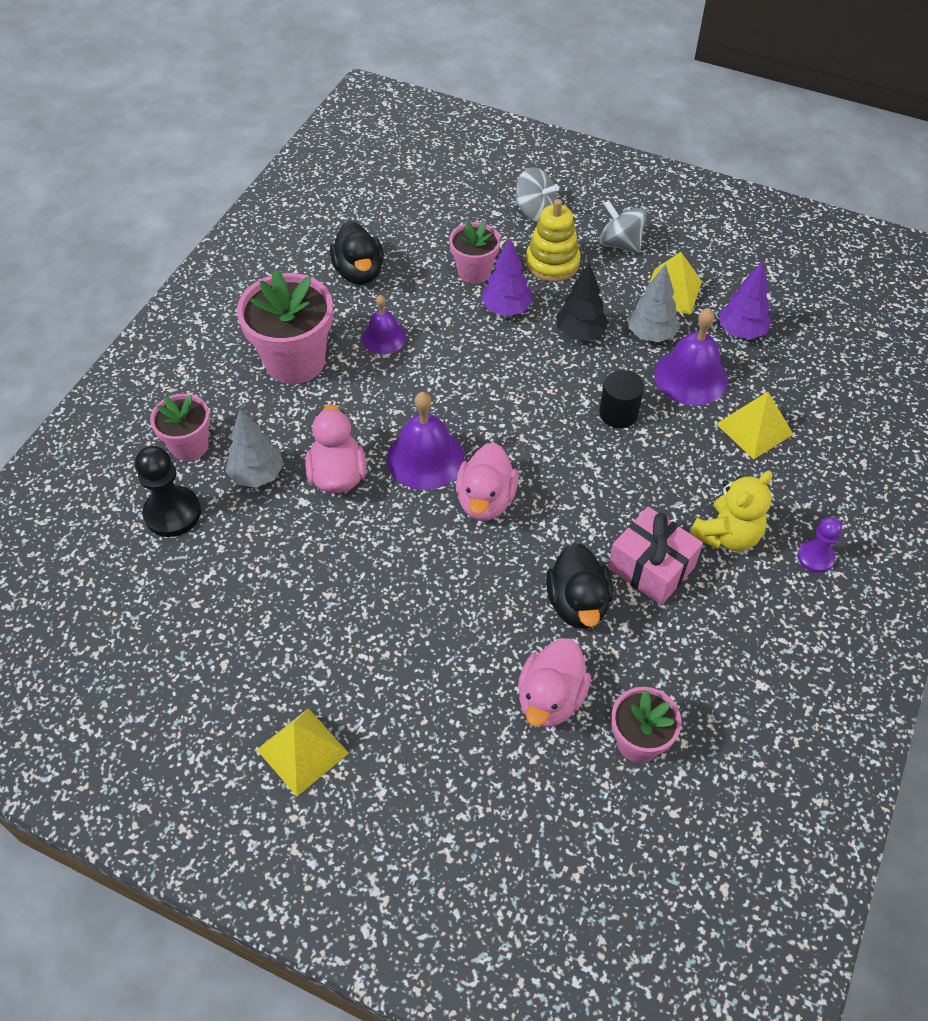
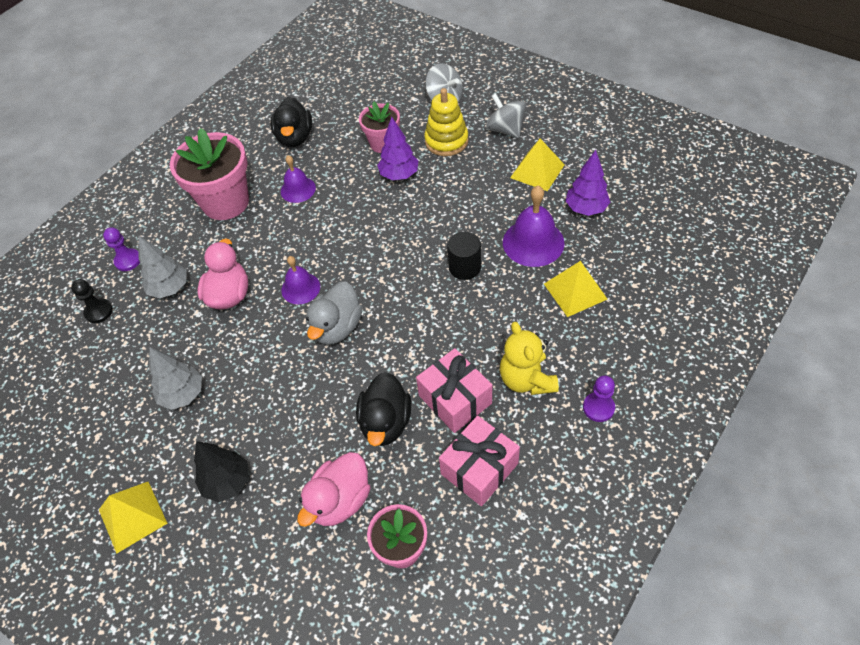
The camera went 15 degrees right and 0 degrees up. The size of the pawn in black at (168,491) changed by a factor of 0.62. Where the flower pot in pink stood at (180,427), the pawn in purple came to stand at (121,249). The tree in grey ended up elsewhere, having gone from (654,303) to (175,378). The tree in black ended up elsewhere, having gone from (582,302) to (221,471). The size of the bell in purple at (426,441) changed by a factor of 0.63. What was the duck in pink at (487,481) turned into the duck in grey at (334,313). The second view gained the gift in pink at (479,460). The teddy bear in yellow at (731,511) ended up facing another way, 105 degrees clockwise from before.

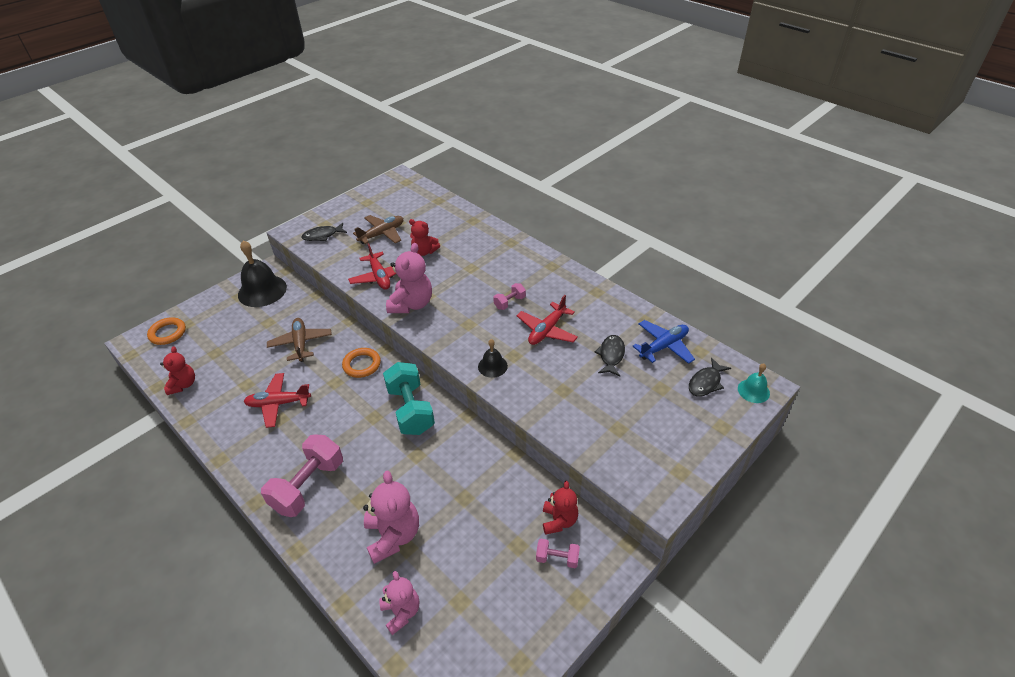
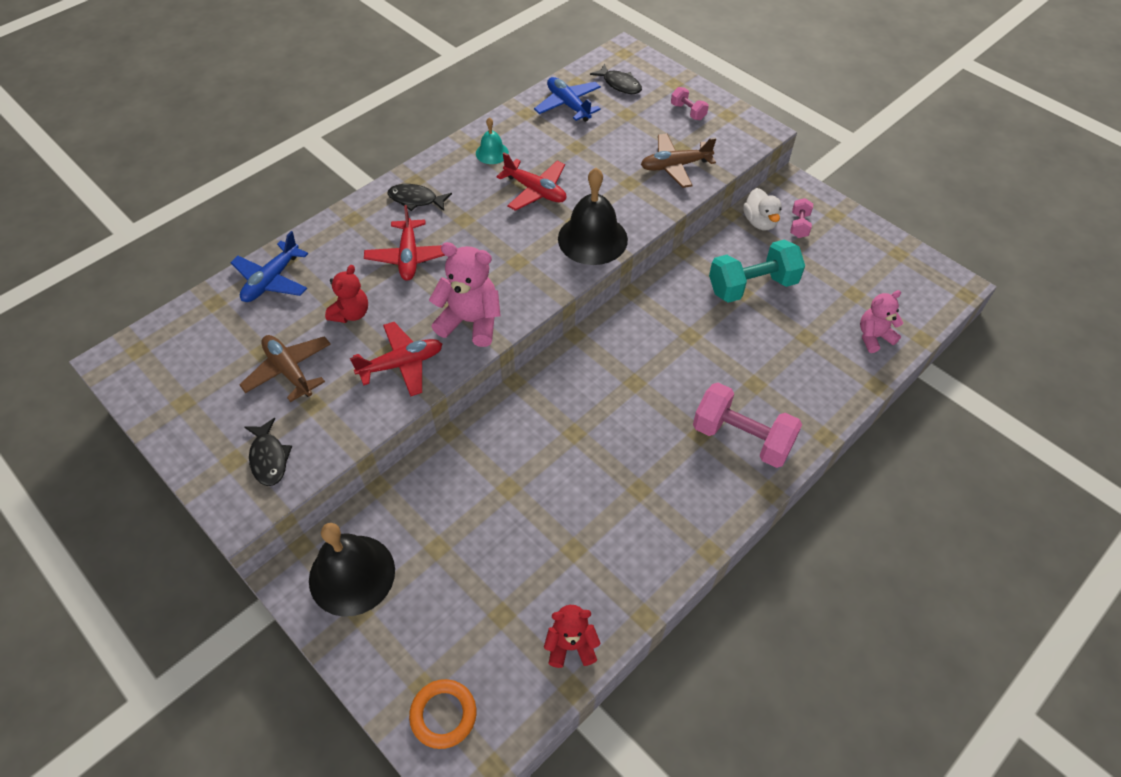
The camera went 90 degrees left and 10 degrees up. The second view gained the plane in blue at (269,266). The plane in red ended up elsewhere, having gone from (277,400) to (404,243). The fish in black ended up elsewhere, having gone from (609,355) to (420,197). The bell in turquoise ended up elsewhere, having gone from (754,383) to (492,140). The size of the bell in black at (493,358) changed by a factor of 1.96. The plane in brown ended up elsewhere, having gone from (299,340) to (678,160). The dumbbell in pink ended up elsewhere, having gone from (509,296) to (690,103). The dumbbell in turquoise ended up elsewhere, having gone from (409,398) to (757,271). Where the teddy bear in red stood at (560,508), the duck in white came to stand at (762,209). The second view lost the ring in orange at (361,363). The second view lost the teddy bear in pink at (391,517).

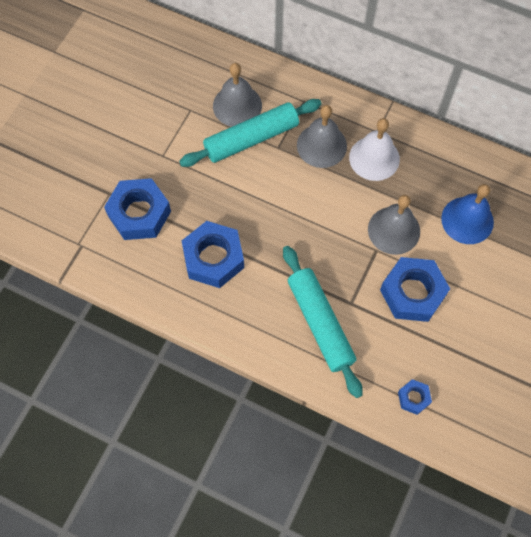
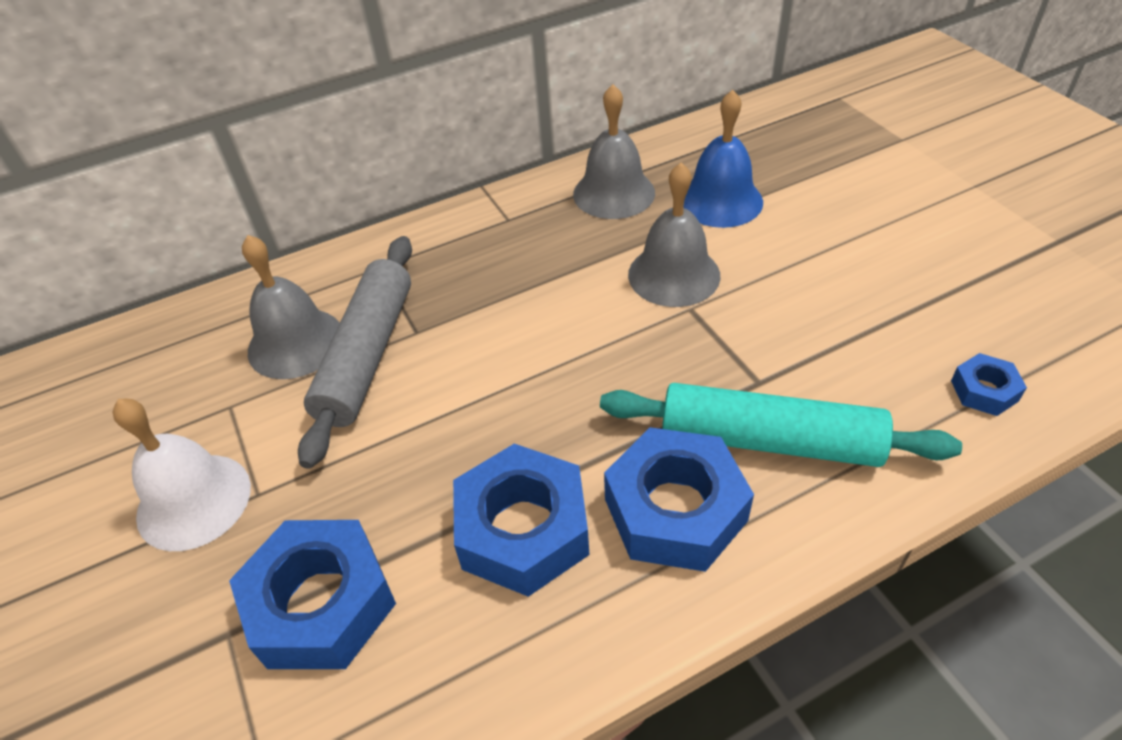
The camera went 50 degrees left and 20 degrees down. The bell in white ended up elsewhere, having gone from (374,149) to (182,475). What was the rolling pin in turquoise at (250,133) turned into the rolling pin in grey at (355,352). The bell in grey ended up elsewhere, having gone from (322,136) to (614,151). The nut in blue ended up elsewhere, having gone from (415,289) to (679,499).

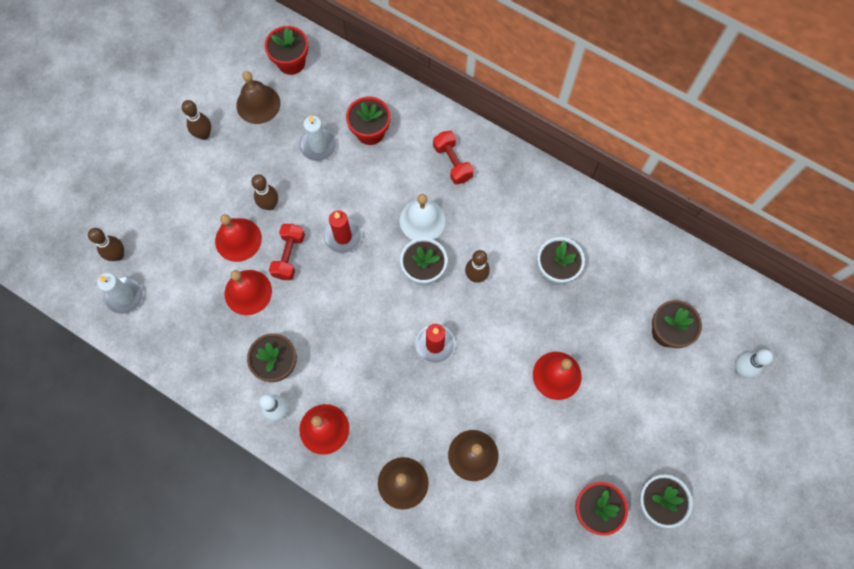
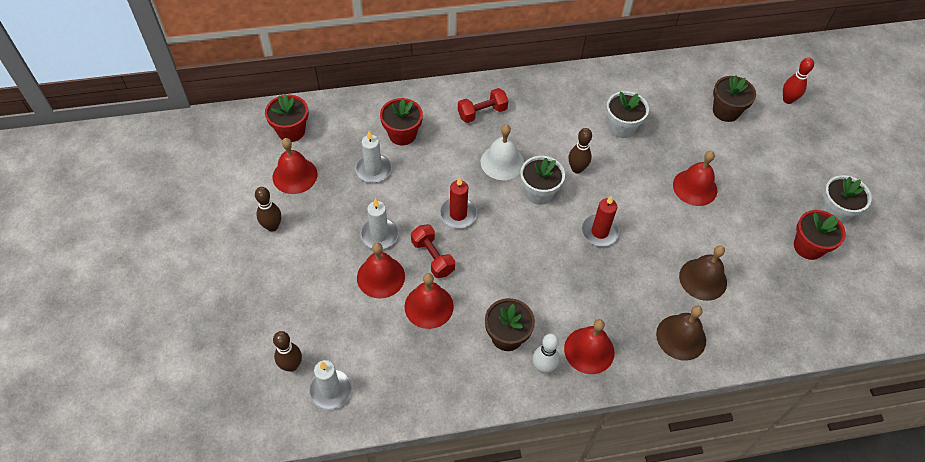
The camera went 45 degrees left and 15 degrees down. What was the bell in brown at (258,97) turned into the bell in red at (295,166). Where the bowling pin in brown stood at (264,192), the candle in white came to stand at (379,223). The dumbbell in red at (453,158) ended up facing another way, 45 degrees counterclockwise from before. What was the bowling pin in white at (754,363) turned into the bowling pin in red at (798,81).

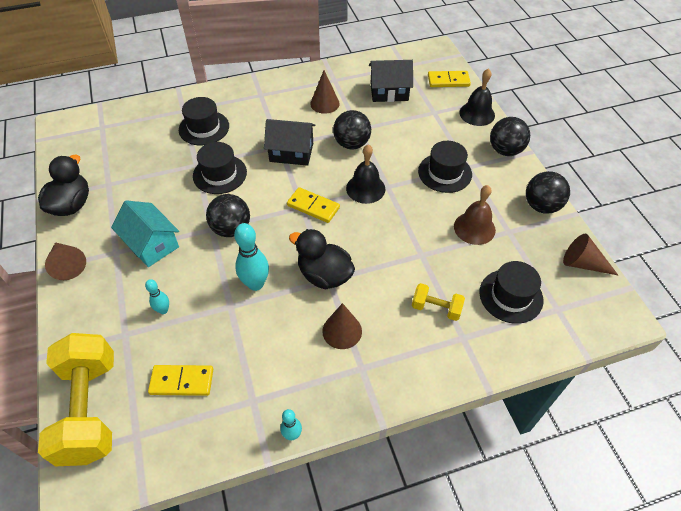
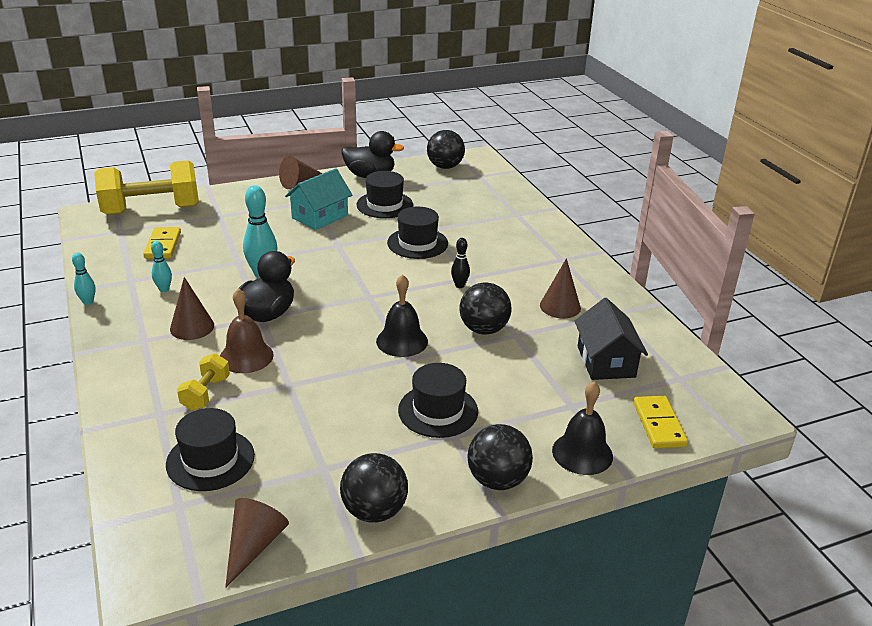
The camera went 85 degrees right and 20 degrees down. The bowling pin in turquoise ended up elsewhere, having gone from (157,296) to (161,266). The bell in brown ended up elsewhere, having gone from (475,215) to (247,330). The hat in black ended up elsewhere, having gone from (204,121) to (384,194). The ball in black ended up elsewhere, having gone from (228,215) to (446,149). Where the house in black stood at (290,142), the bowling pin in black came to stand at (460,263). The second view lost the domino in yellow at (313,205).

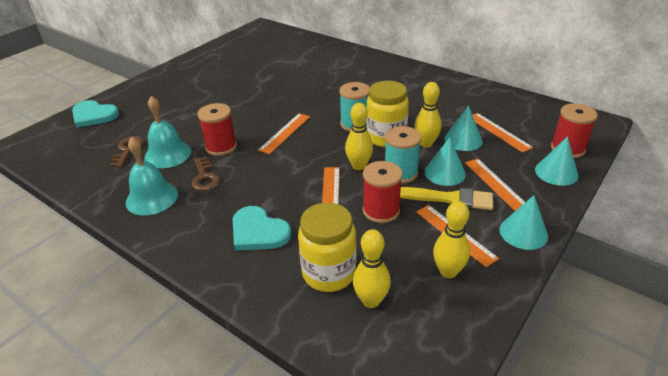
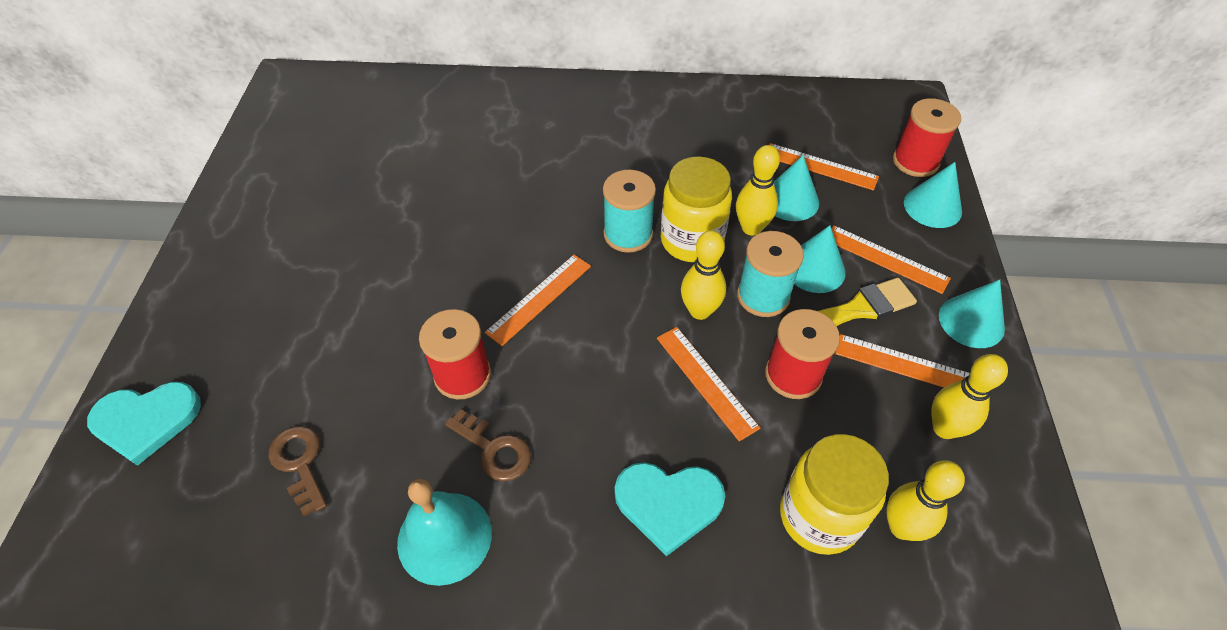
The camera went 35 degrees left and 15 degrees up. The ruler in orange at (284,133) ended up facing another way, 45 degrees clockwise from before. The second view lost the bell in turquoise at (167,132).

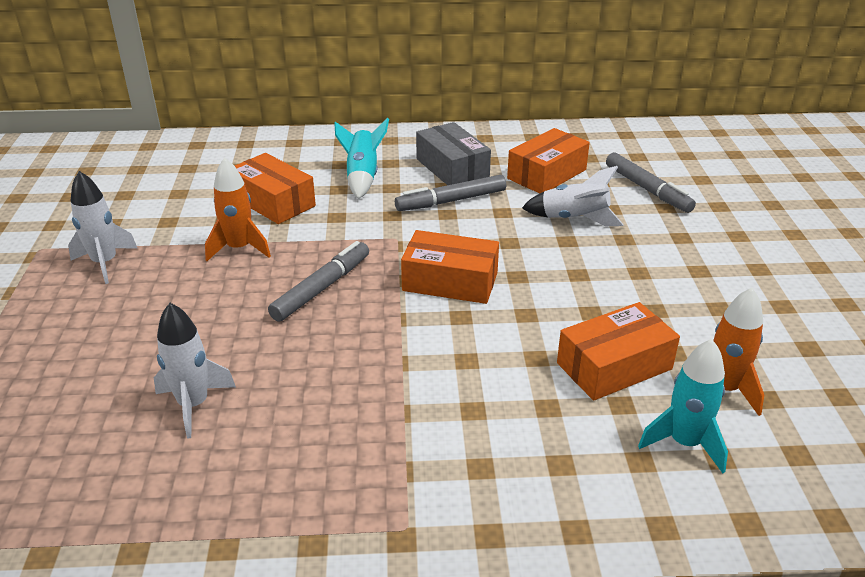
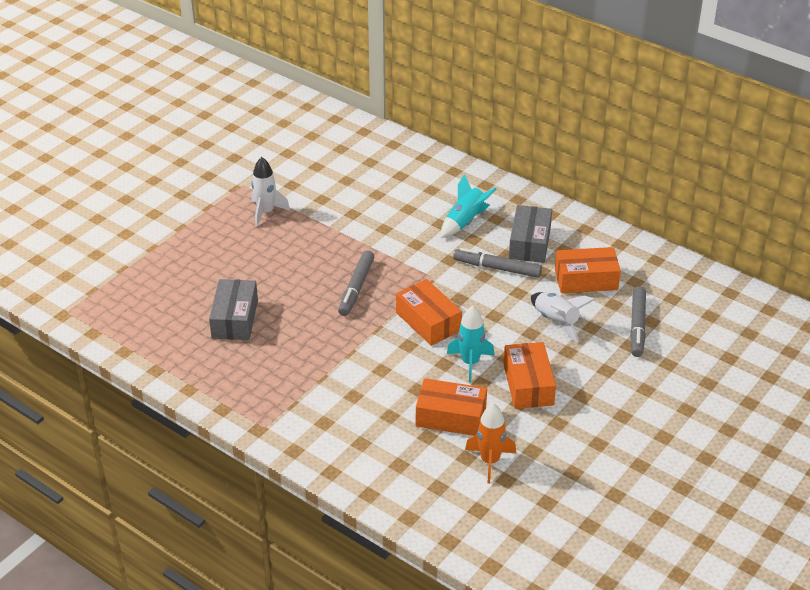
The camera went 40 degrees right and 5 degrees up. Where the rocket in white stood at (195,371), the box in grey came to stand at (233,309). The marker in grey at (318,281) ended up facing another way, 120 degrees clockwise from before. The rocket in turquoise ended up elsewhere, having gone from (683,406) to (471,344). The box in orange ended up elsewhere, having gone from (275,188) to (530,375). The second view lost the rocket in orange at (238,209).

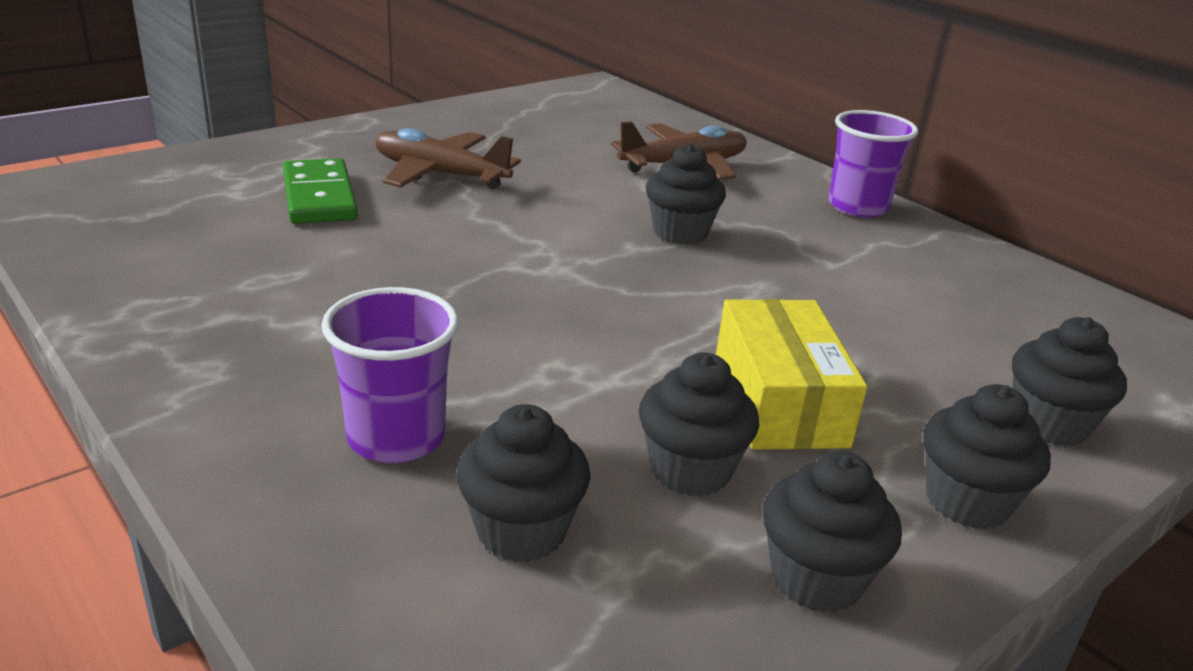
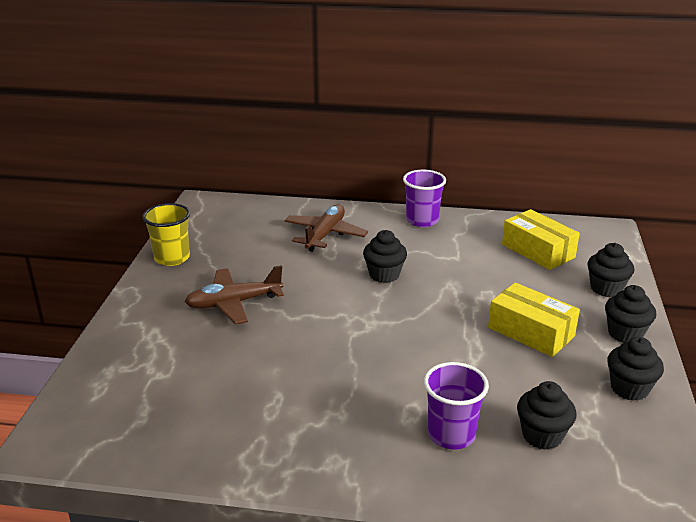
The camera went 40 degrees left and 0 degrees up. The second view gained the cup in yellow at (166,234). The second view gained the box in yellow at (541,239). The second view lost the domino in green at (320,191). The second view lost the cupcake in black at (699,425).

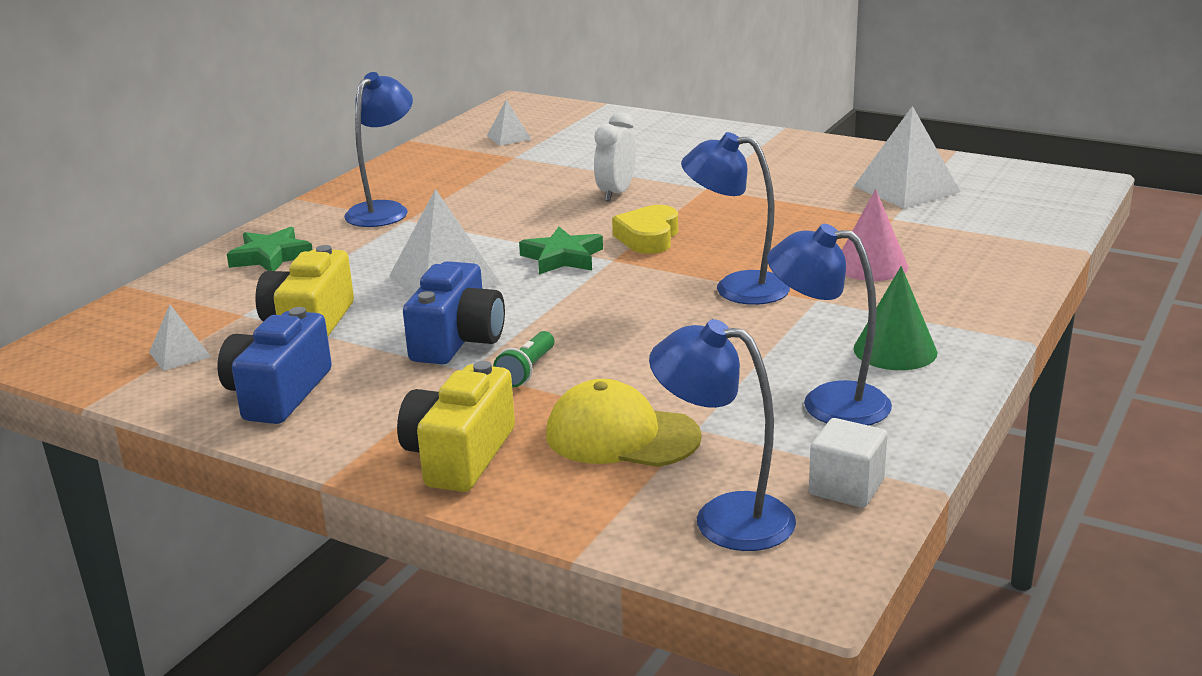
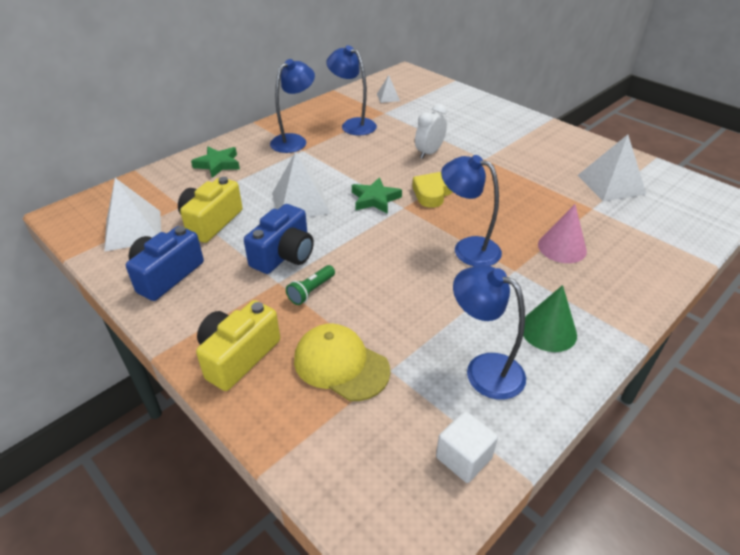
The camera went 15 degrees right and 15 degrees up. The size of the pyramid in white at (180,338) changed by a factor of 1.90. The lamp in blue ended up elsewhere, having gone from (722,435) to (352,90).

